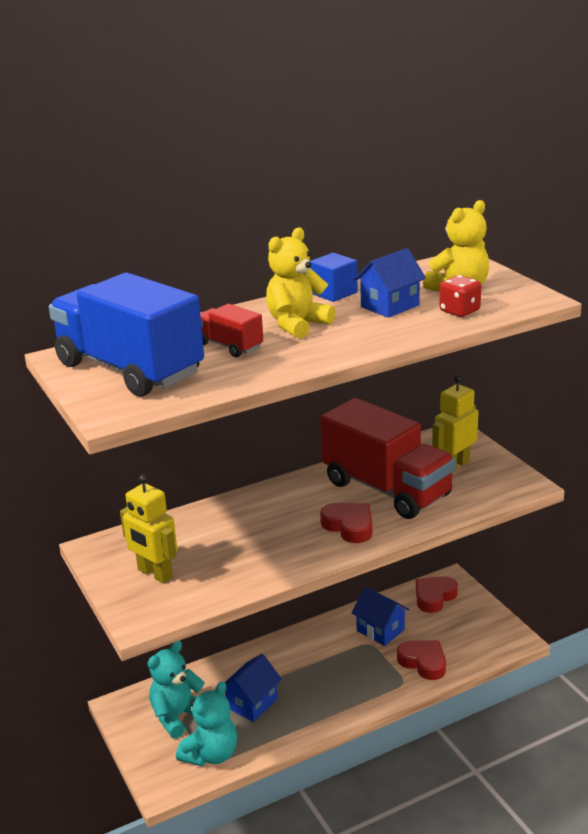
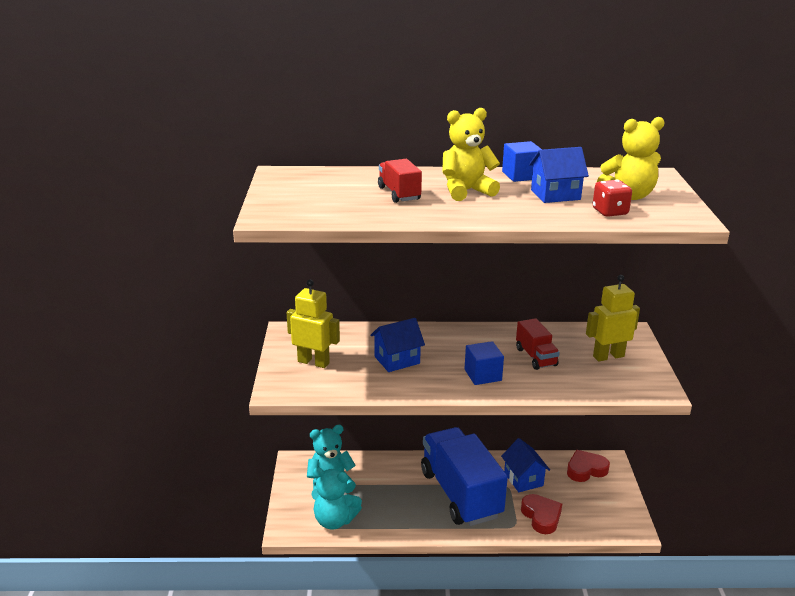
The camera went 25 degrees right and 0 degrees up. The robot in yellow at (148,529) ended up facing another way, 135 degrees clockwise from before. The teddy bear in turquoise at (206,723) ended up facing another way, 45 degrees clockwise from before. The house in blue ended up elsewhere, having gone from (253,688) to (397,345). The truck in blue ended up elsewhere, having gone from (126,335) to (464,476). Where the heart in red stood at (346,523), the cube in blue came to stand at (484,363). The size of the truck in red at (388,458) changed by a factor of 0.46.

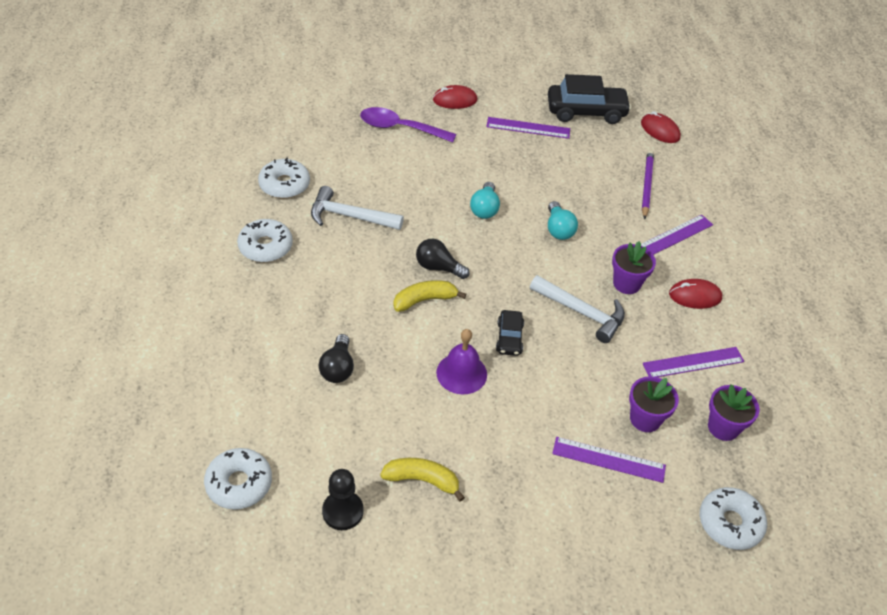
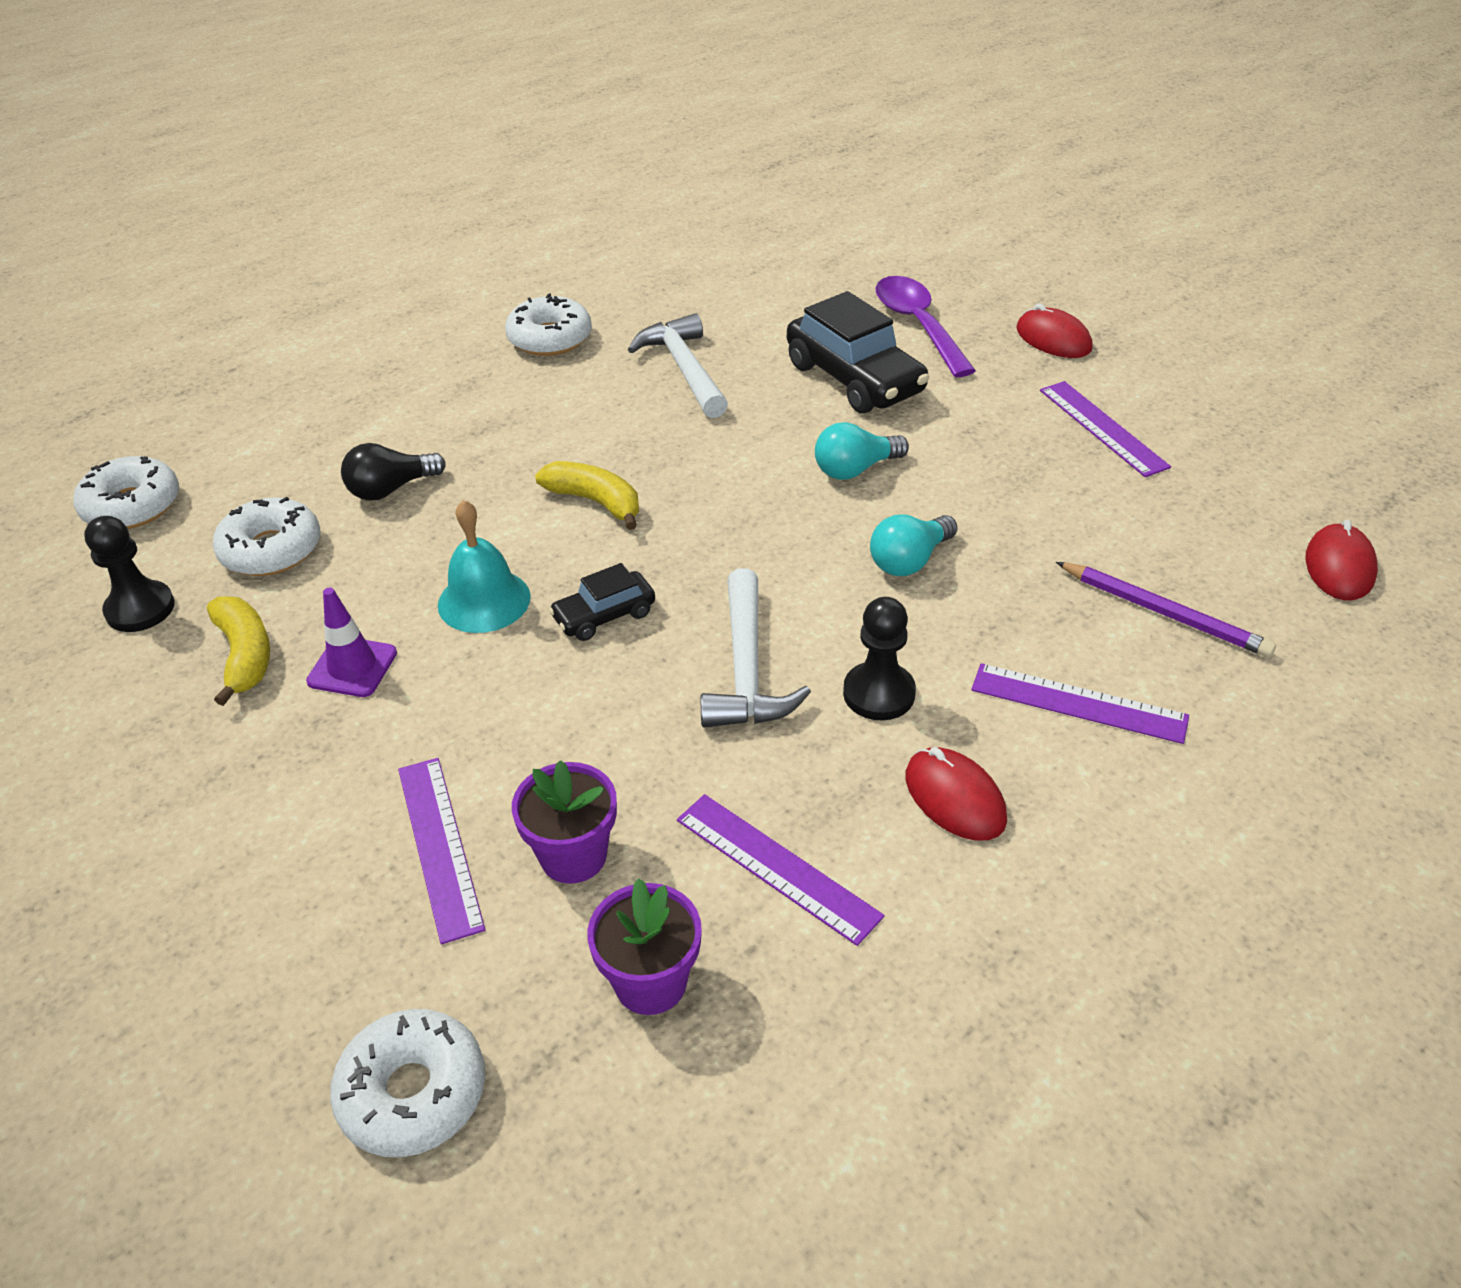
The camera went 60 degrees right and 5 degrees down. The donut in white ended up elsewhere, having gone from (284,178) to (266,536). The second view gained the traffic cone in purple at (351,642). What was the bell in purple at (461,361) turned into the bell in turquoise at (484,566). The car in black ended up elsewhere, having gone from (589,99) to (858,352). Where the flower pot in purple stood at (634,267), the pawn in black came to stand at (879,658). The pencil in purple at (648,184) ended up facing another way, 60 degrees clockwise from before. The second view lost the light bulb in black at (443,259).

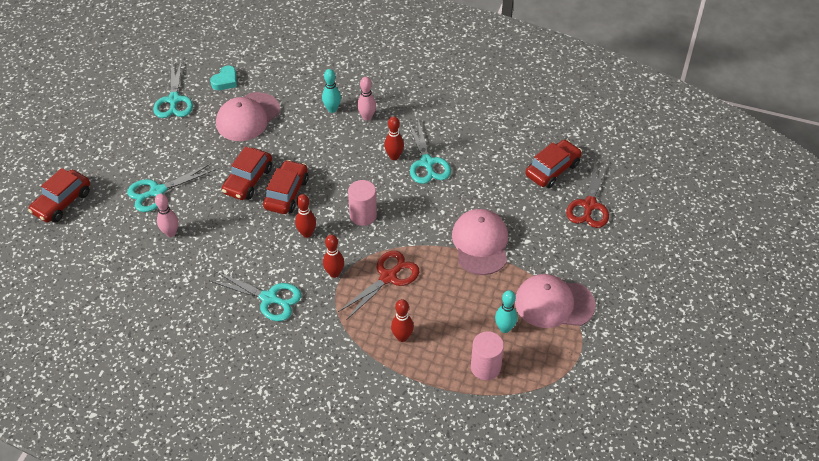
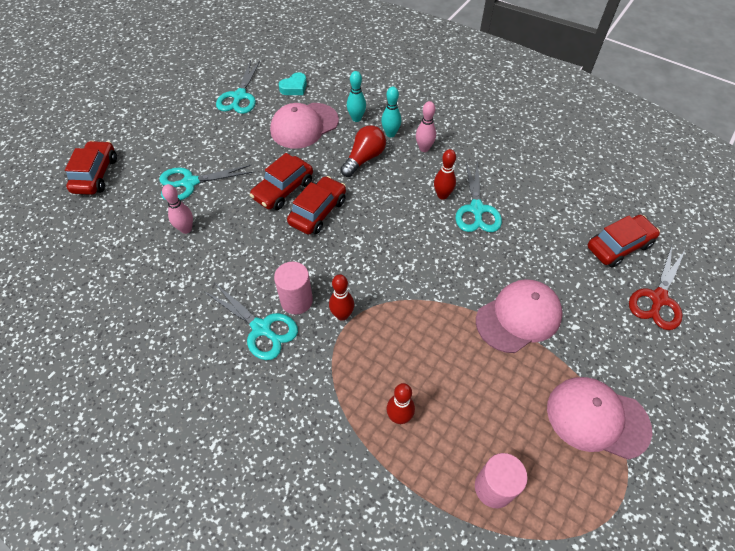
The camera went 15 degrees right and 5 degrees up. The car in red at (59,195) ended up facing another way, 135 degrees clockwise from before. The cylinder in pink ended up elsewhere, having gone from (362,203) to (293,288). The second view gained the light bulb in red at (363,151). The bowling pin in turquoise ended up elsewhere, having gone from (506,311) to (356,96). The cap in pink at (480,242) ended up facing another way, 45 degrees clockwise from before. The second view lost the bowling pin in red at (305,216). The second view lost the scissors in red at (378,285).

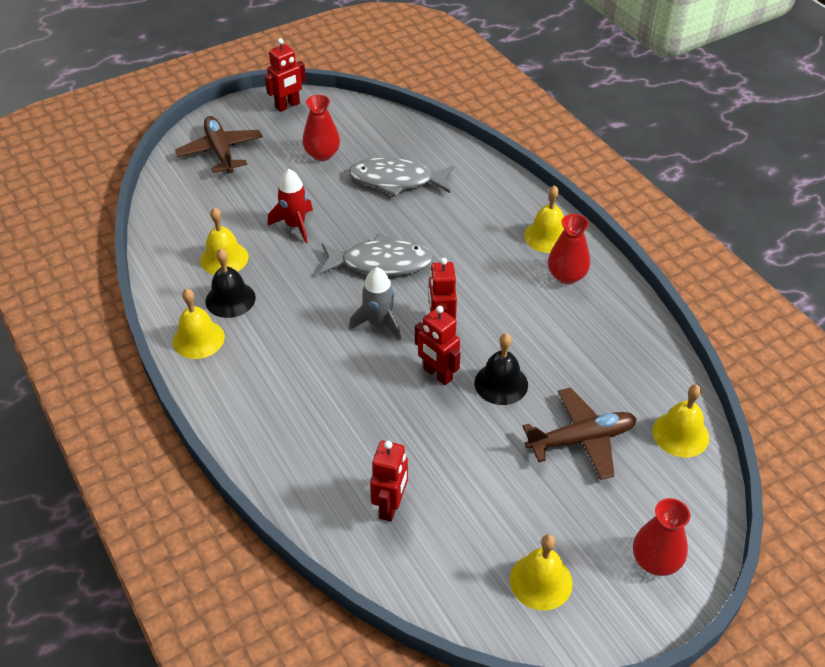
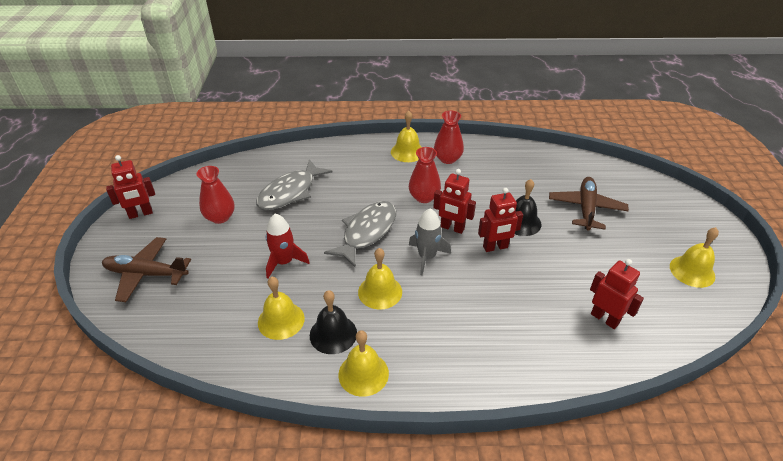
The camera went 60 degrees left and 5 degrees down. The robot in red at (285,75) ended up facing another way, 75 degrees clockwise from before. The bell in yellow ended up elsewhere, having gone from (680,421) to (380,278). The vase in red ended up elsewhere, having gone from (661,537) to (425,175).

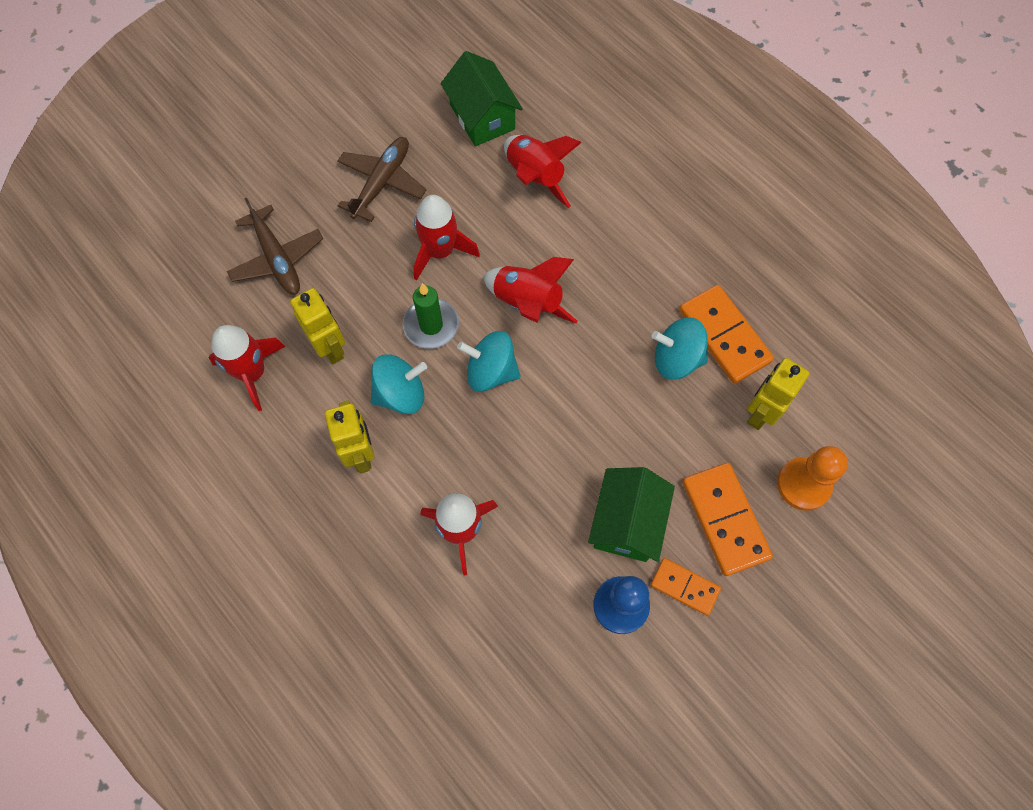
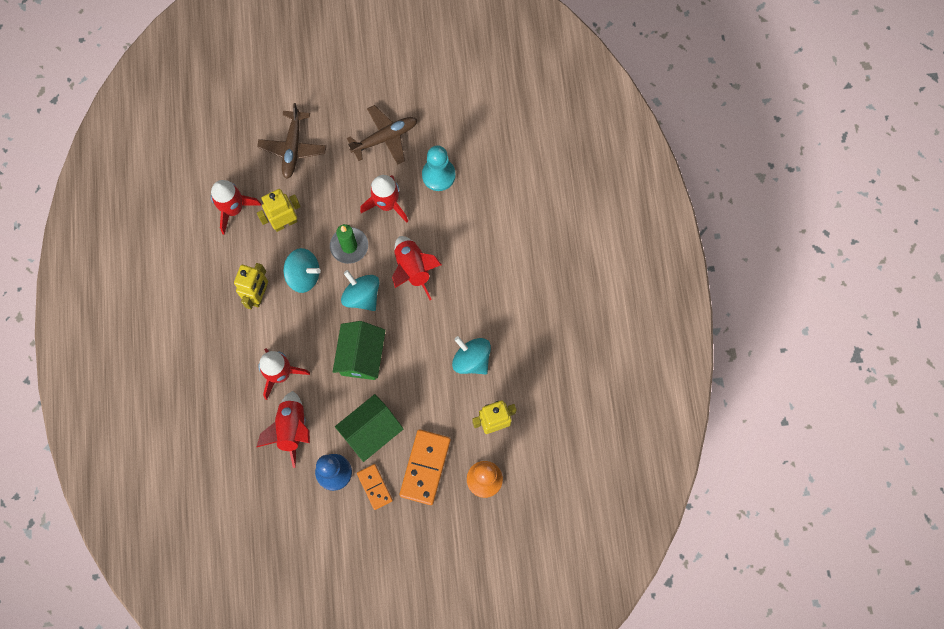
The camera went 35 degrees right and 5 degrees up. The robot in yellow at (317,326) ended up facing another way, 120 degrees counterclockwise from before. The rocket in red ended up elsewhere, having gone from (543,171) to (283,429). The house in green ended up elsewhere, having gone from (482,98) to (359,350). The second view gained the pawn in turquoise at (439,168). The second view lost the domino in orange at (726,334).

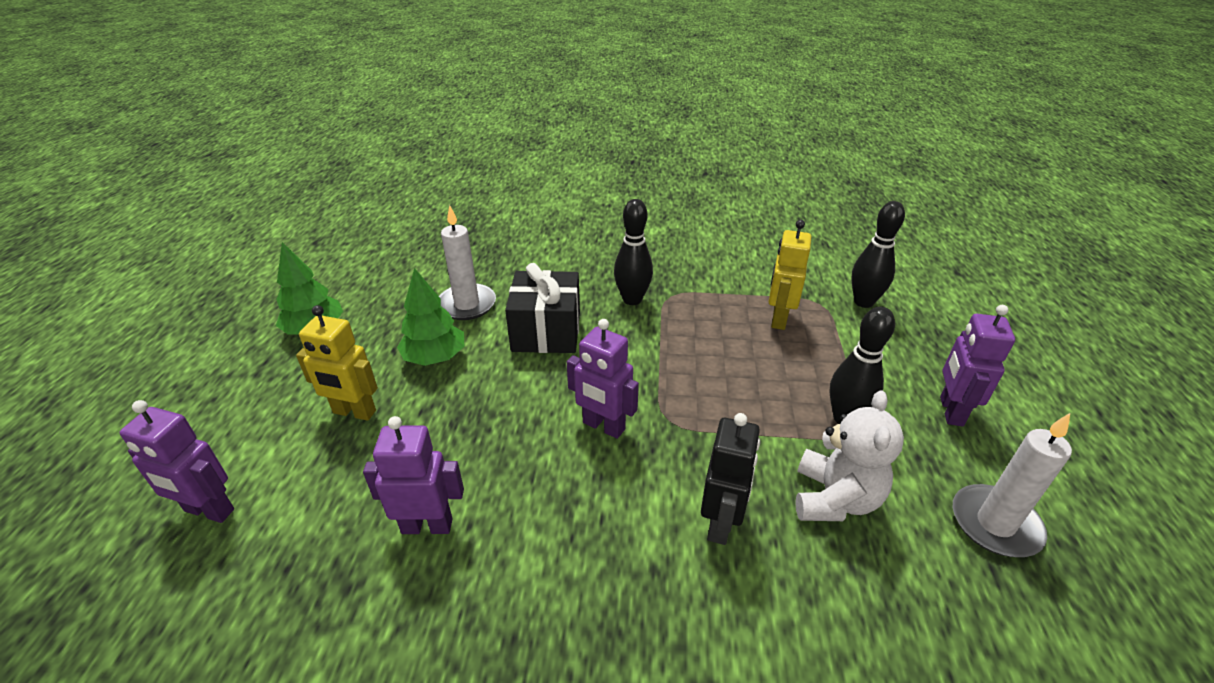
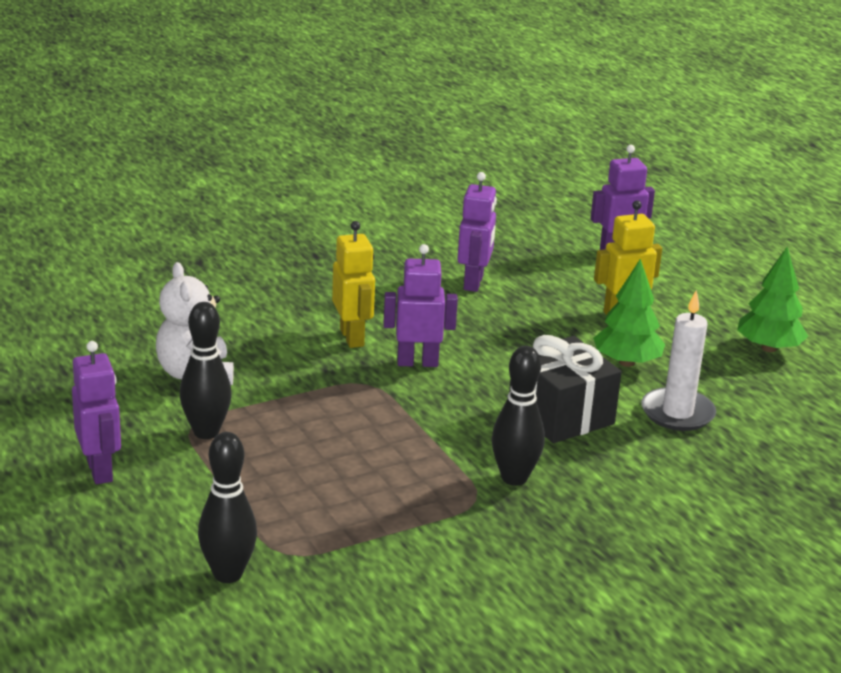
The camera went 145 degrees right and 10 degrees down. The robot in yellow ended up elsewhere, having gone from (790,275) to (353,284). The robot in purple at (413,475) ended up facing another way, 45 degrees counterclockwise from before. The second view lost the robot in black at (730,479). The second view lost the candle in white at (1012,485).

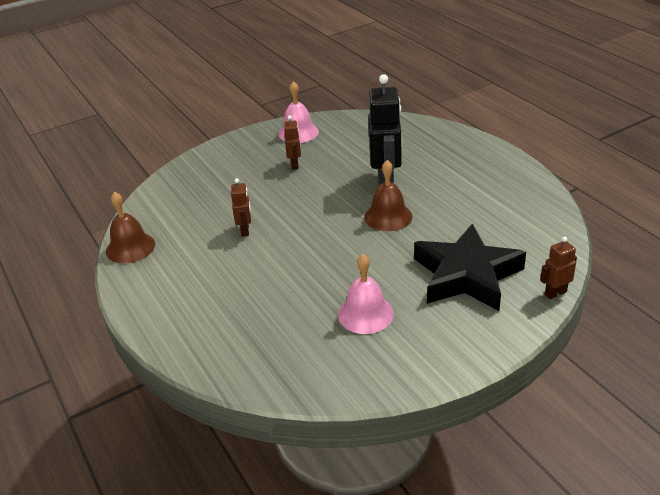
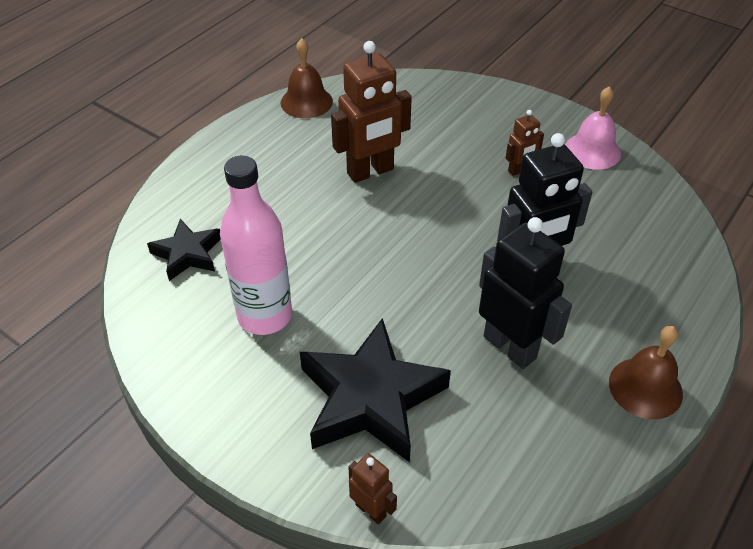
The camera went 65 degrees right and 10 degrees up. The second view gained the star in black at (184,250). Where the bell in pink stood at (366,294), the bottle in pink came to stand at (256,245). The size of the robot in brown at (241,207) changed by a factor of 2.01. The second view gained the robot in black at (525,293). The bell in brown ended up elsewhere, having gone from (388,195) to (646,372).

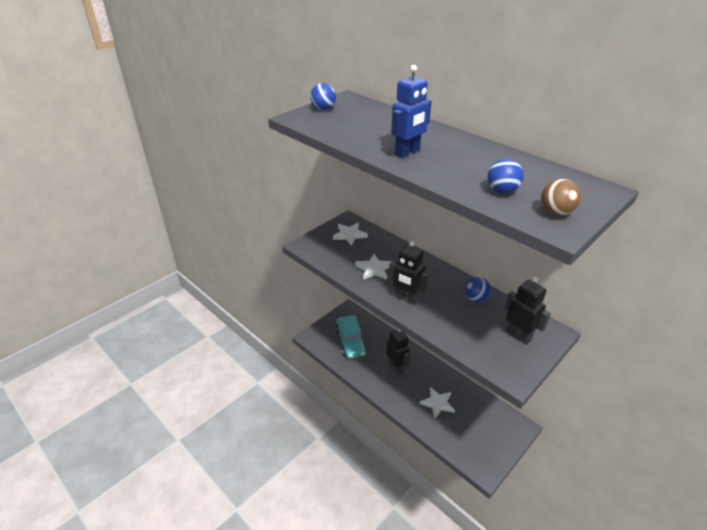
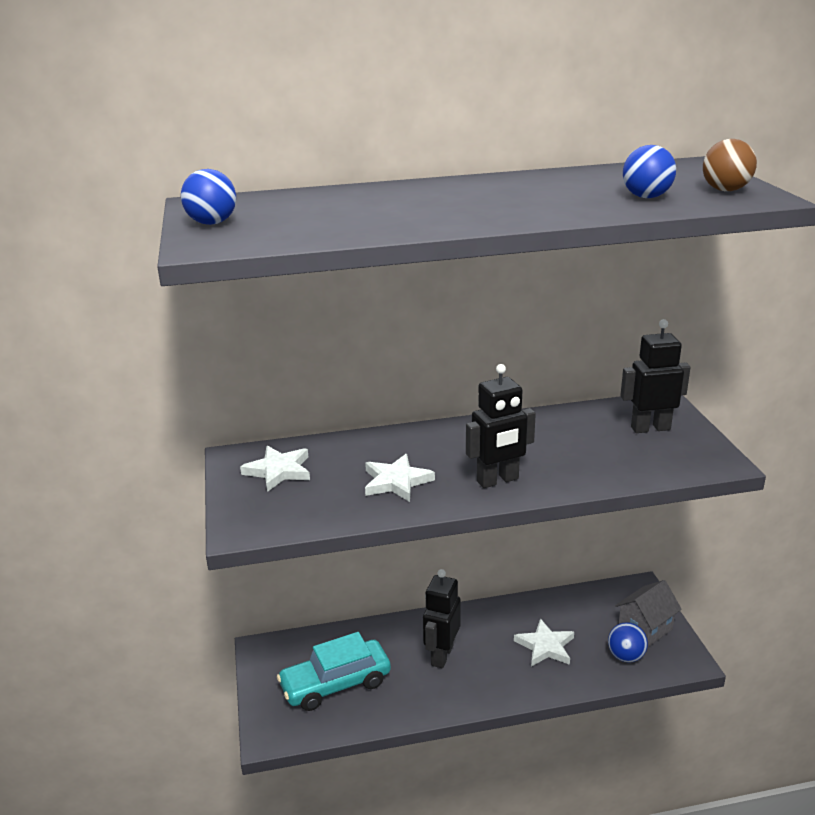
The camera went 55 degrees left and 10 degrees down. The car in turquoise at (351,337) ended up facing another way, 135 degrees clockwise from before. The robot in black at (398,352) ended up facing another way, 75 degrees counterclockwise from before. The ball in blue ended up elsewhere, having gone from (478,289) to (628,642). The second view gained the house in grey at (648,613). The second view lost the robot in blue at (411,111).

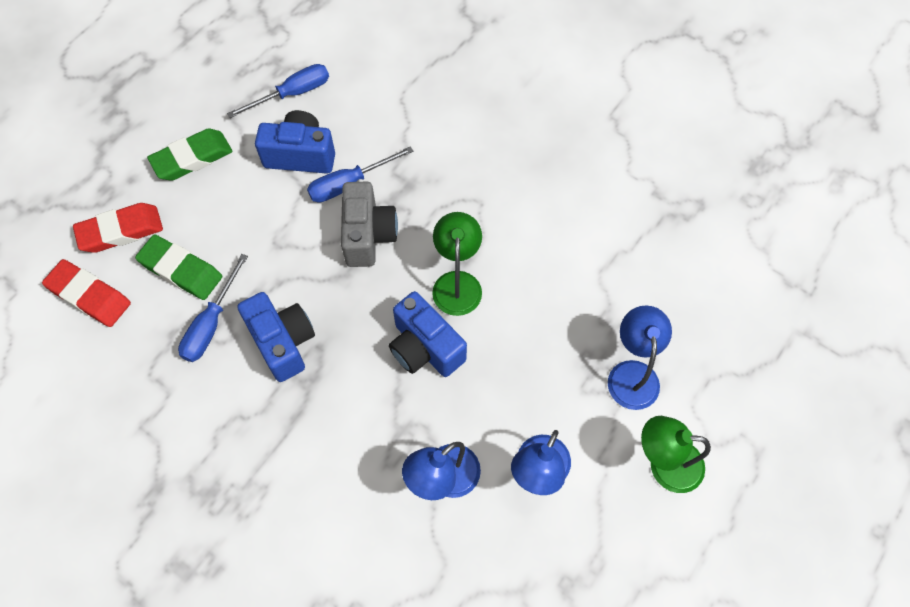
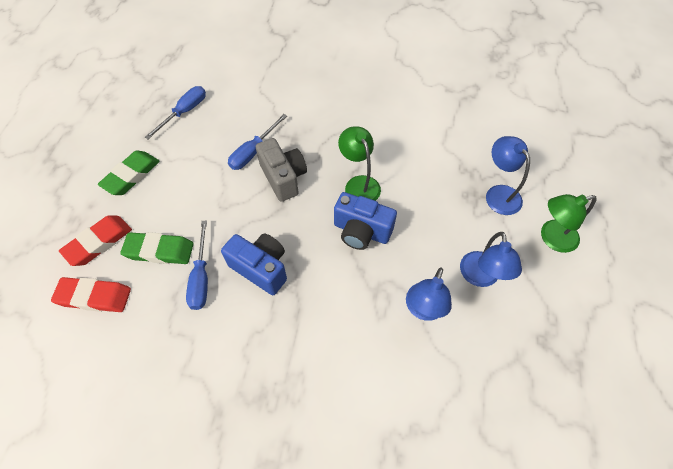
The camera went 25 degrees left and 5 degrees down. The second view lost the camera in blue at (295,142).

